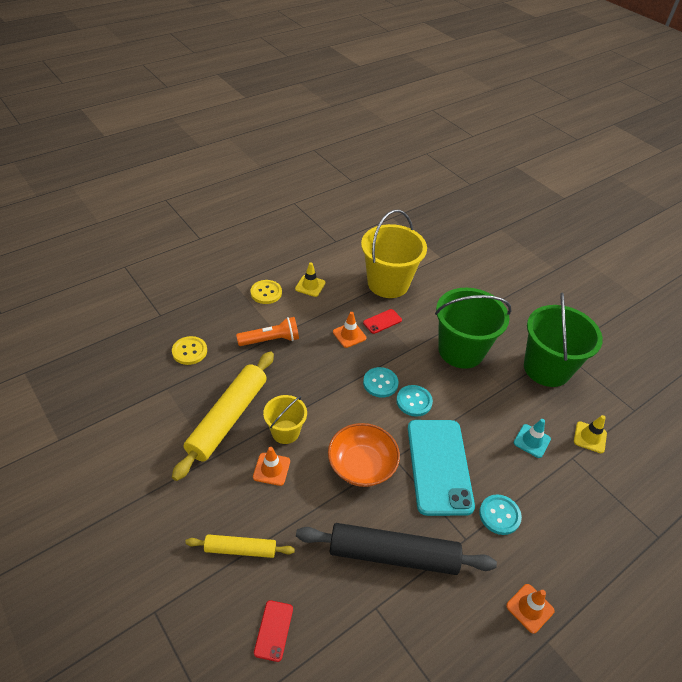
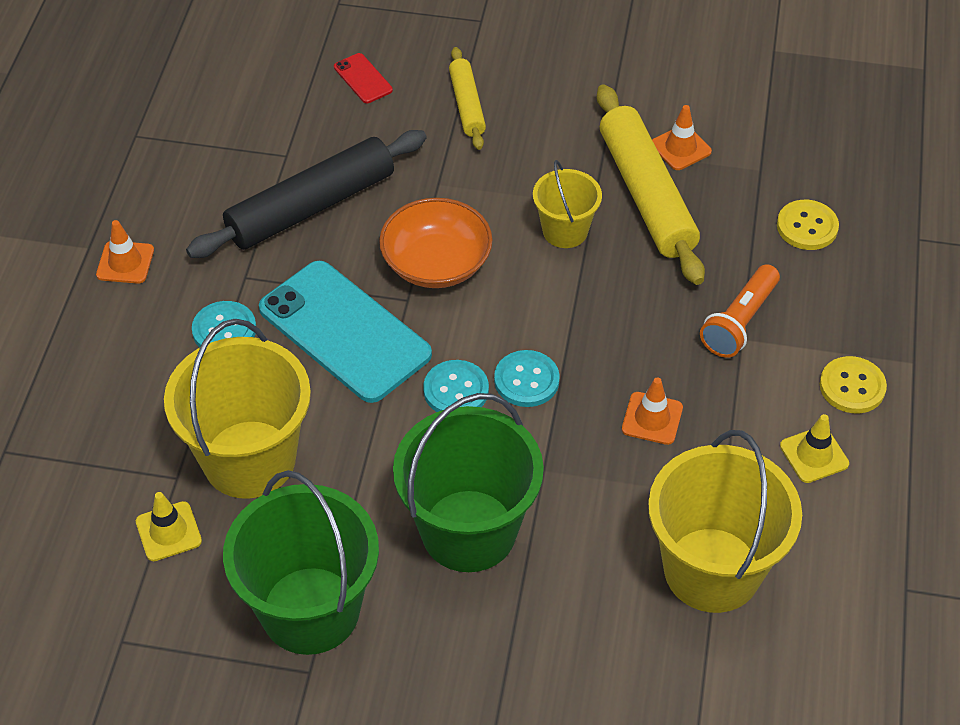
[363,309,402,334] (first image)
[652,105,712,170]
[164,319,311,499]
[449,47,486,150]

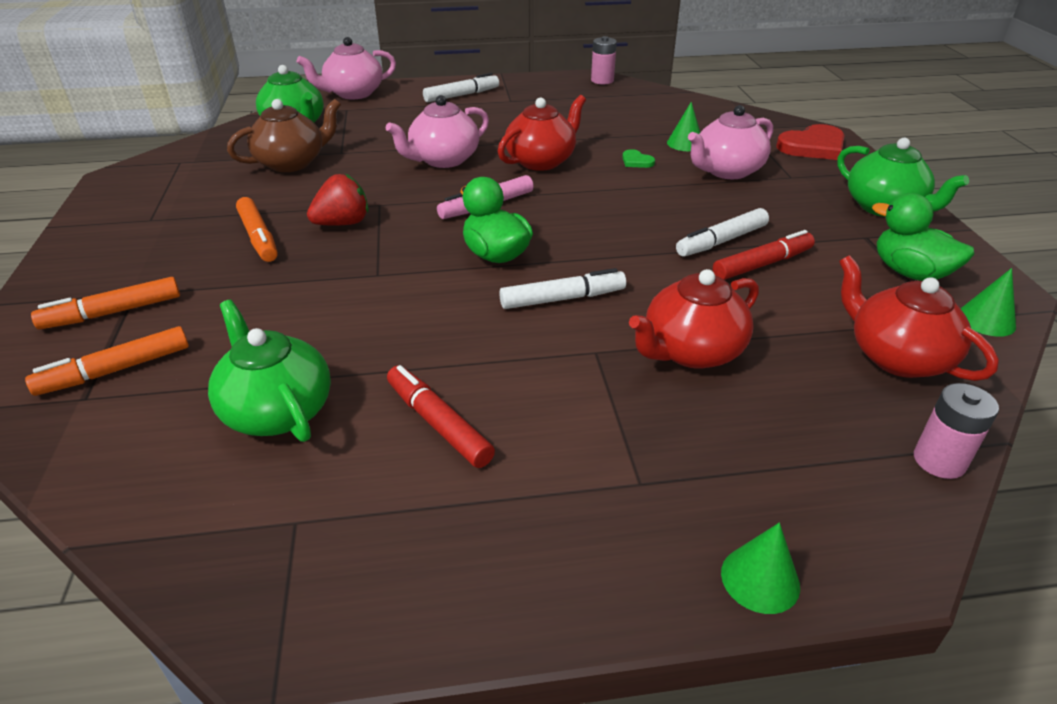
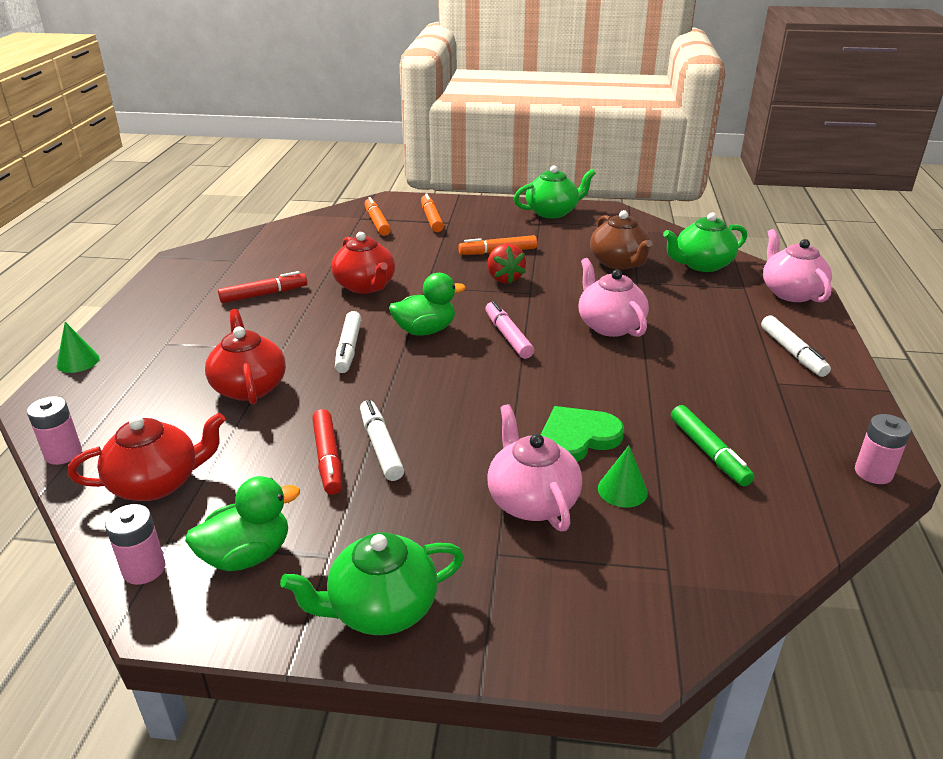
[776,124,845,160] (first image)
[671,405,754,486]
[514,165,596,219]
[331,232,395,294]
[105,504,165,585]
[541,406,624,462]

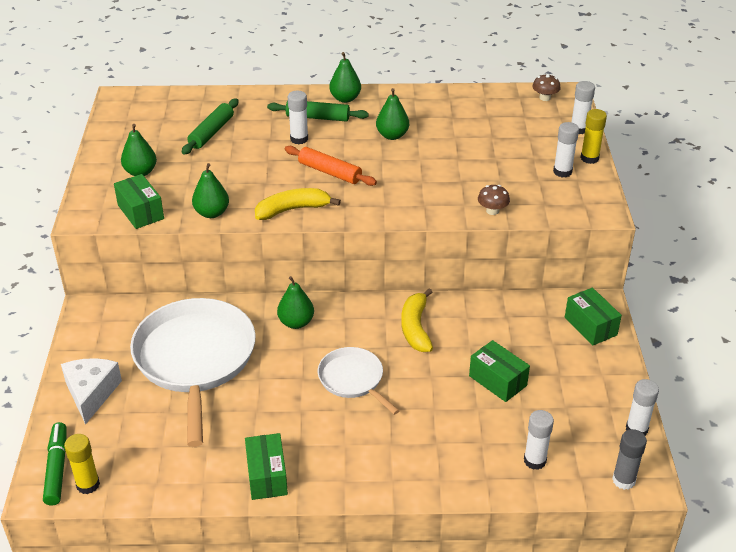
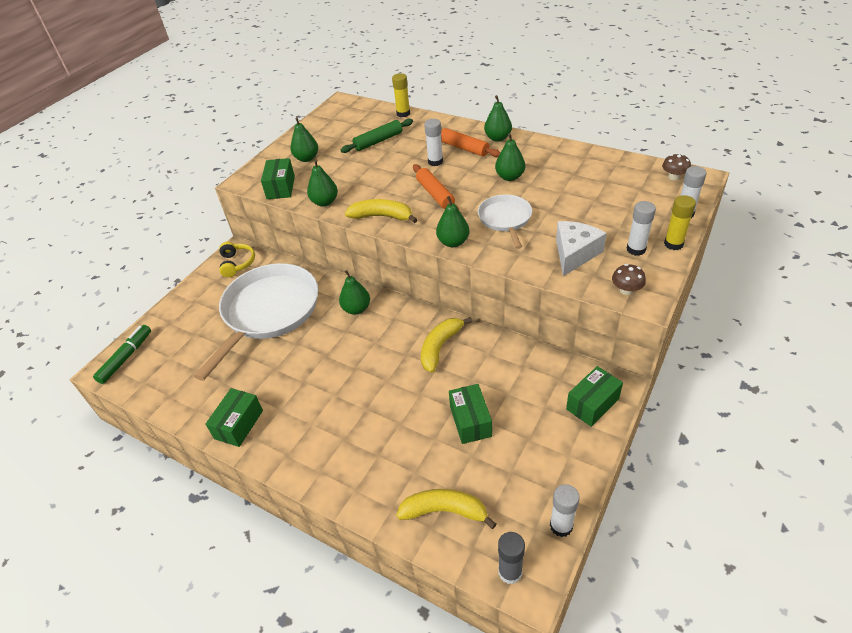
[219,242,255,278]
[436,196,470,247]
[556,221,607,276]
[392,73,410,117]
[478,194,532,249]
[612,264,646,295]
[396,489,496,529]
[441,128,500,157]
[566,366,623,427]

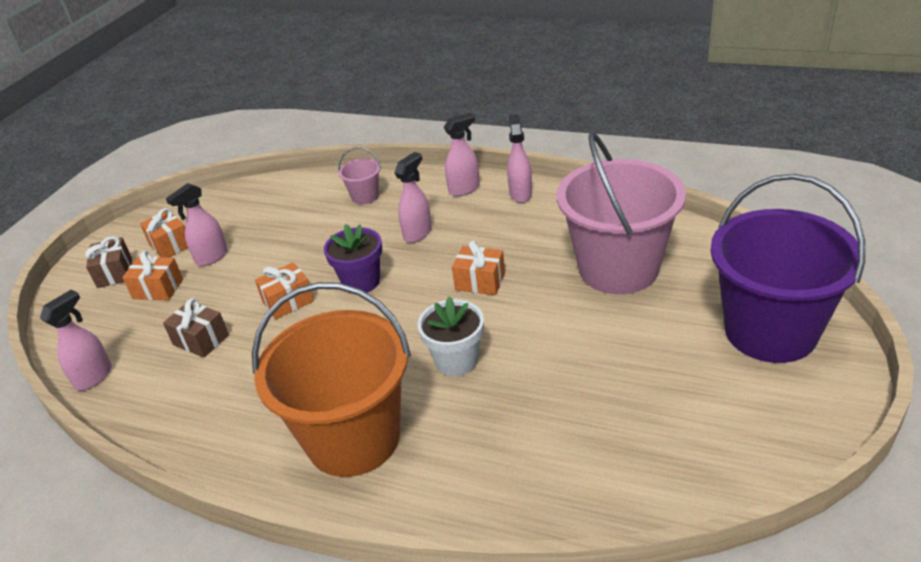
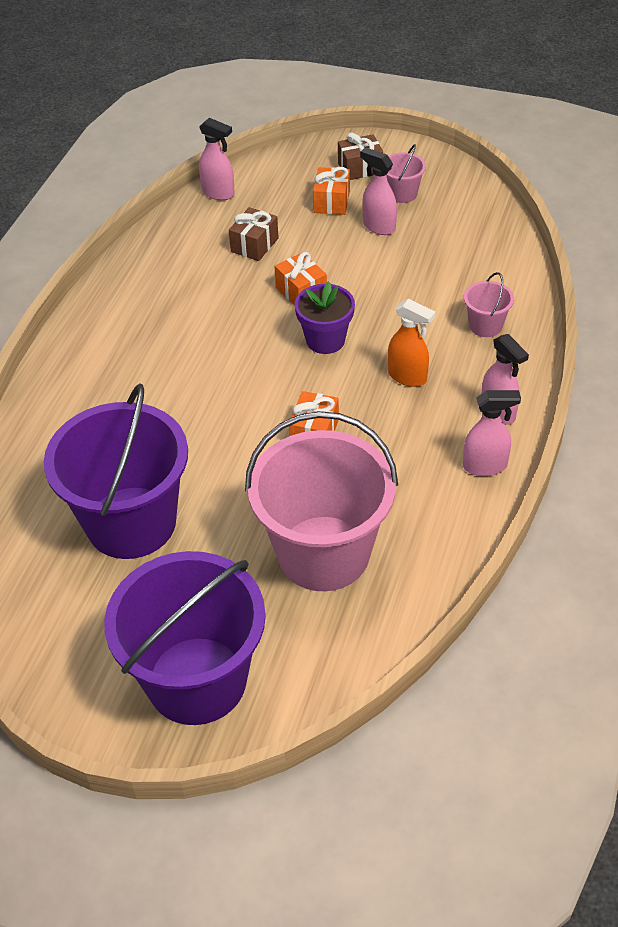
[252,282,411,477] (first image)
[418,296,484,376] (first image)
[44,383,188,559]
[387,144,426,203]
[388,299,436,387]

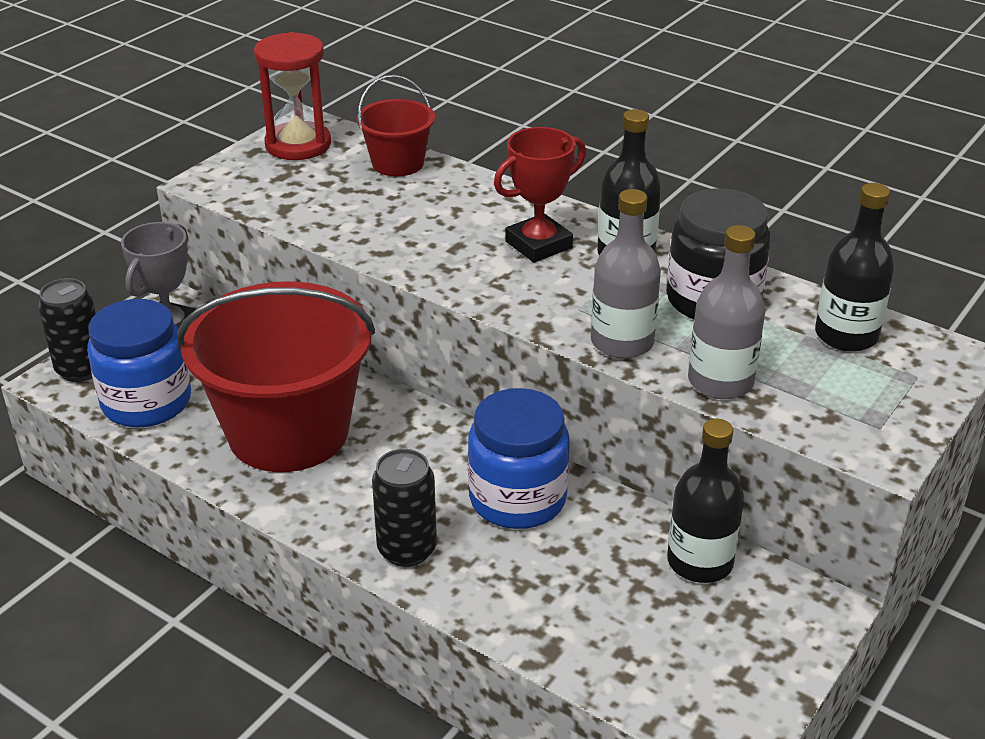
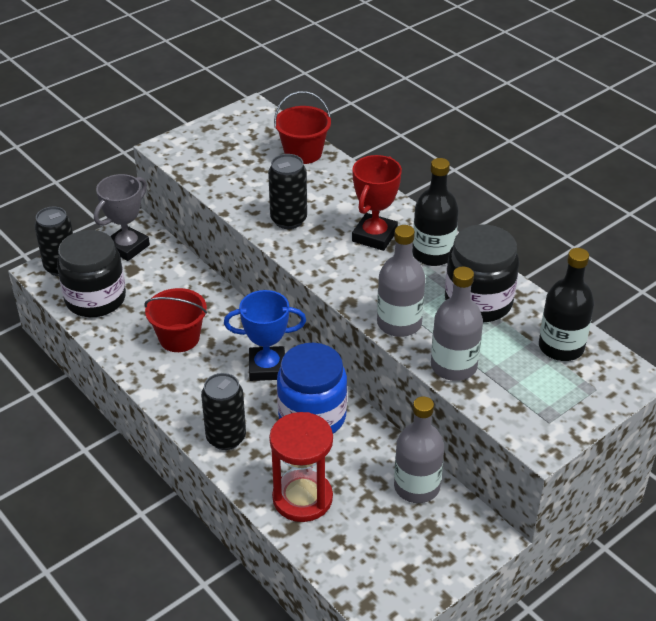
[224,290,306,381]
[268,154,307,229]
[269,412,333,522]
[57,230,126,317]
[394,396,444,503]
[352,155,402,251]
[144,288,207,352]

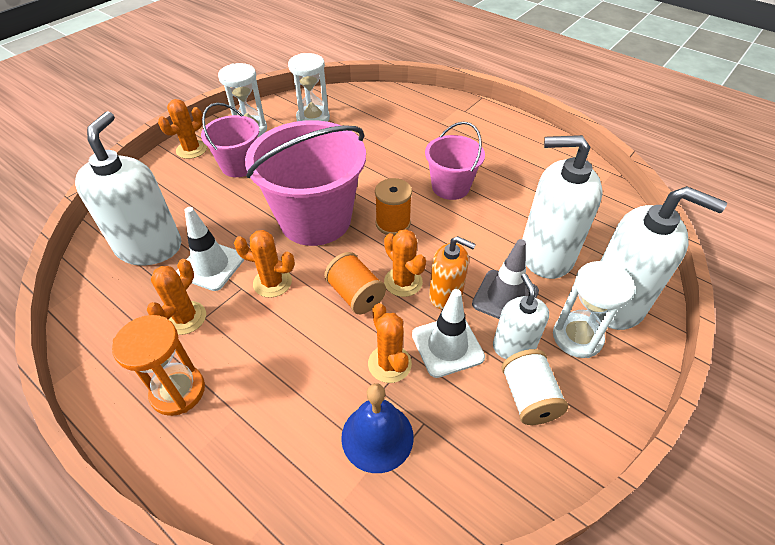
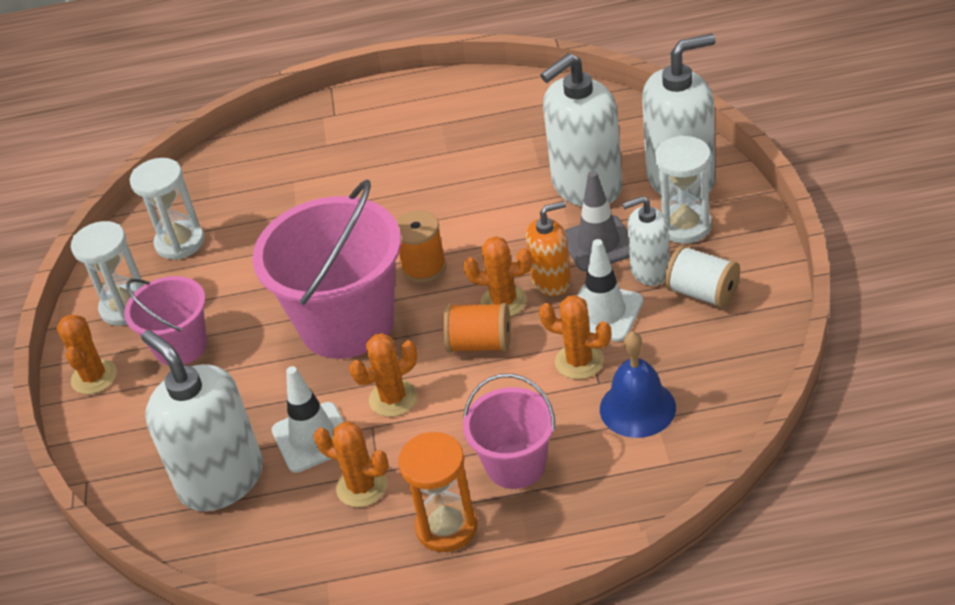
[463,374,556,489]
[314,422,389,507]
[622,196,670,286]

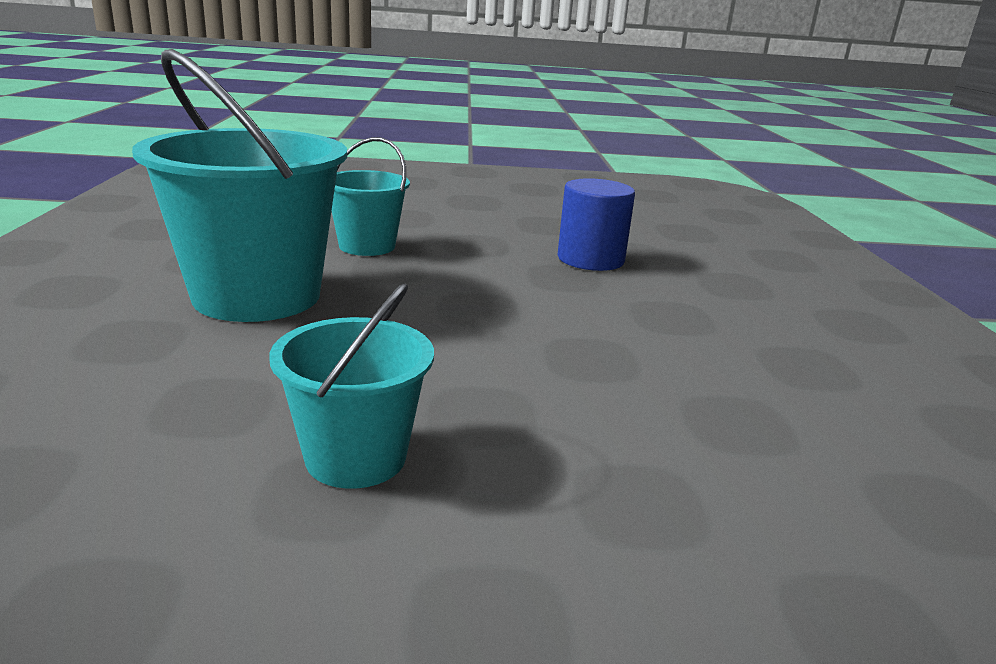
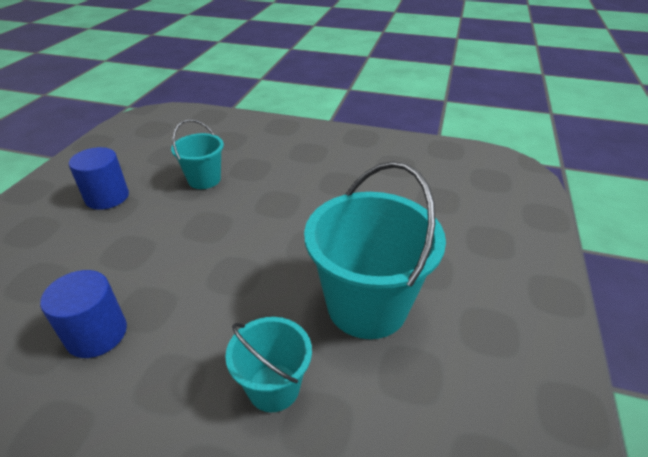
[69,147,129,210]
[171,119,224,189]

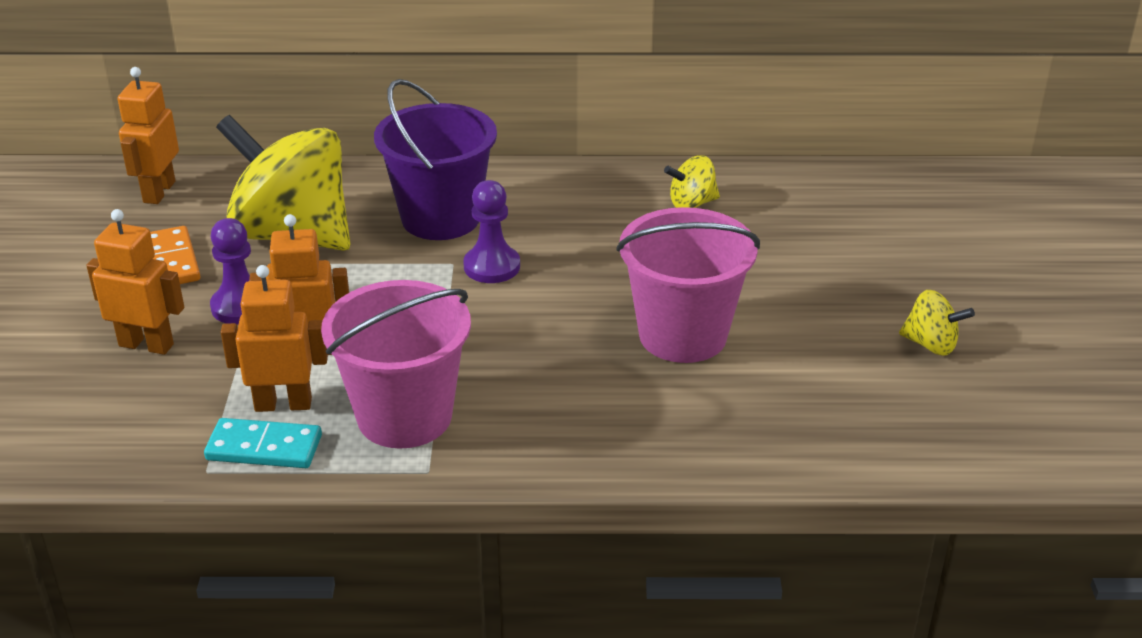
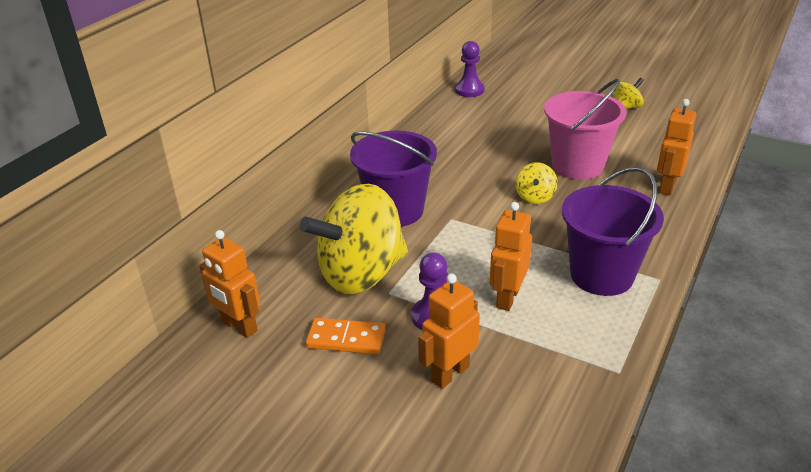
[204,418,322,468] (first image)
[657,99,696,195]
[455,41,485,97]
[515,162,558,204]
[562,167,664,296]

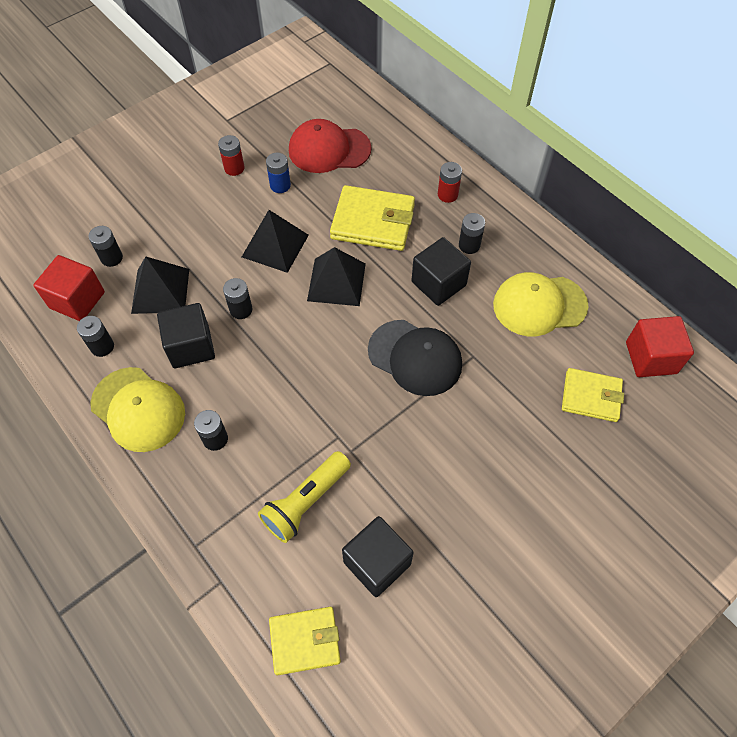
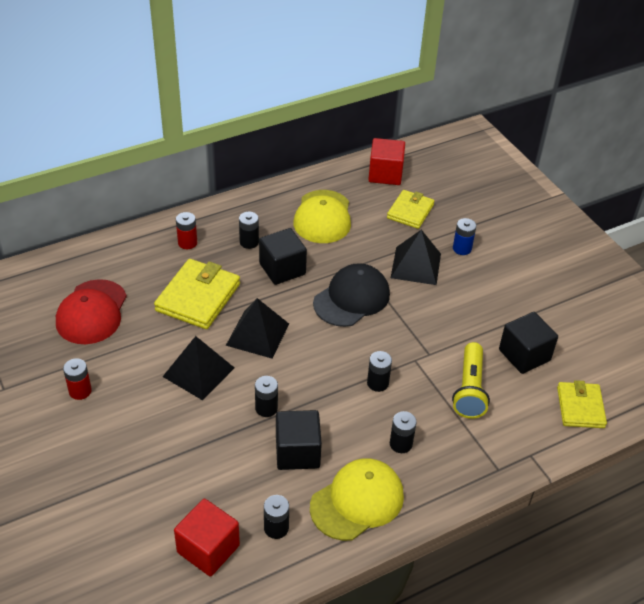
[367,351,392,392]
[391,230,441,285]
[453,218,476,255]
[452,342,490,419]

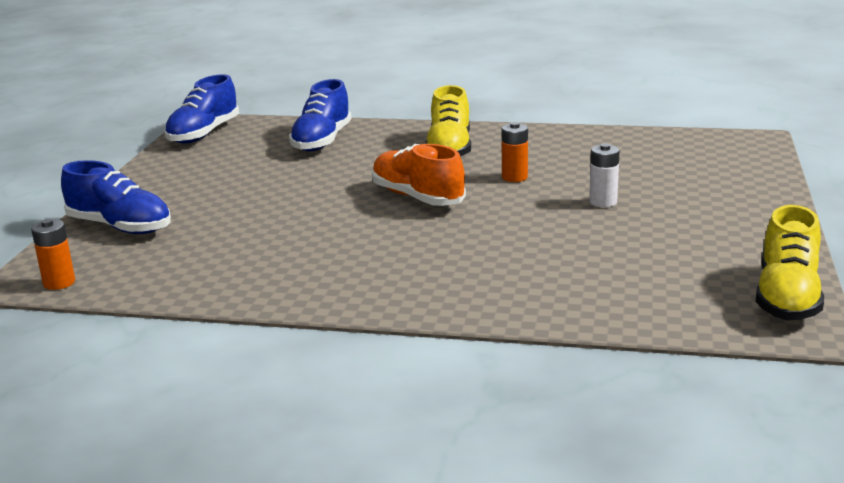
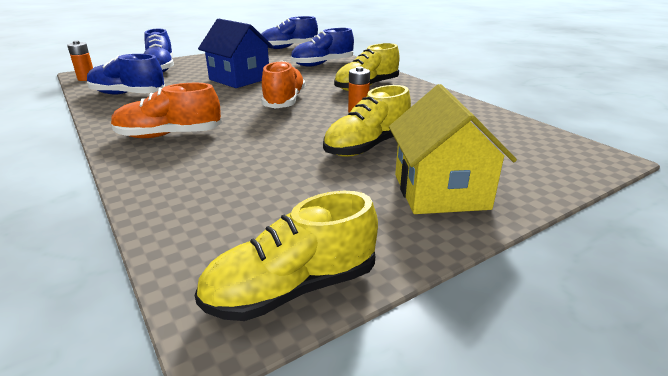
[87,54,165,95]
[111,83,222,138]
[198,19,274,88]
[389,84,517,214]
[323,85,411,157]

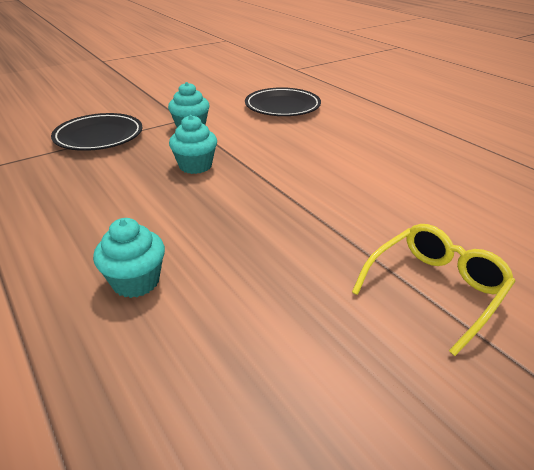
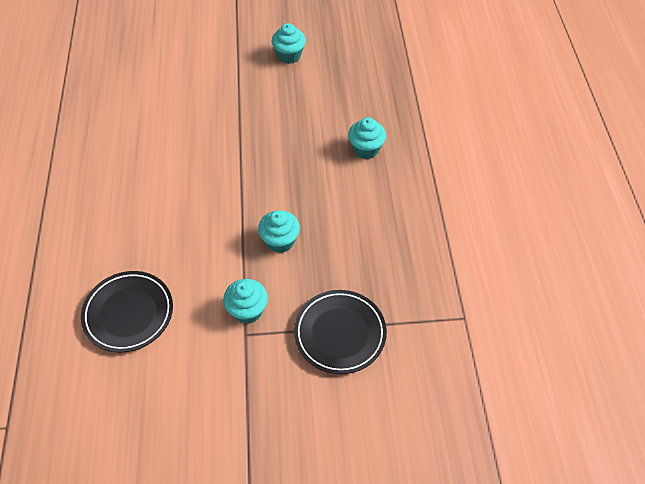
[352,224,515,356] (first image)
[271,23,306,64]

